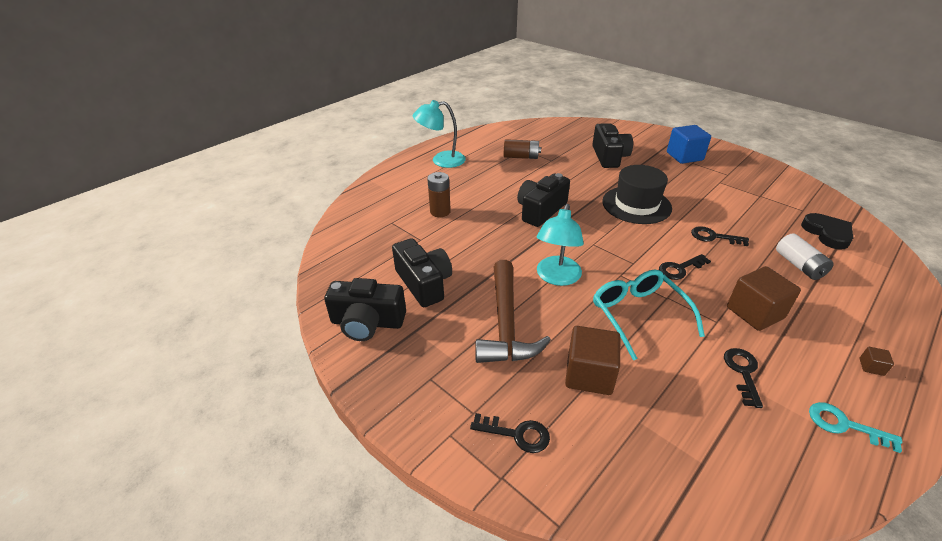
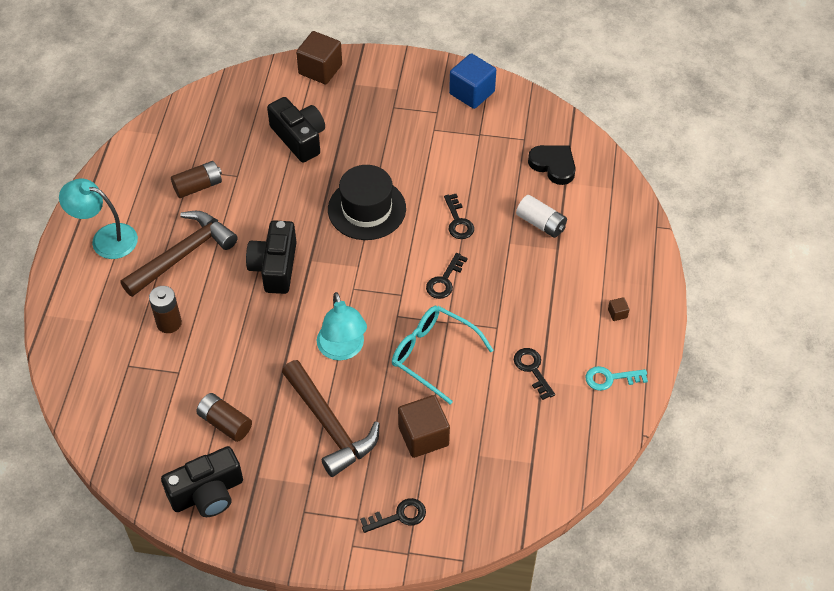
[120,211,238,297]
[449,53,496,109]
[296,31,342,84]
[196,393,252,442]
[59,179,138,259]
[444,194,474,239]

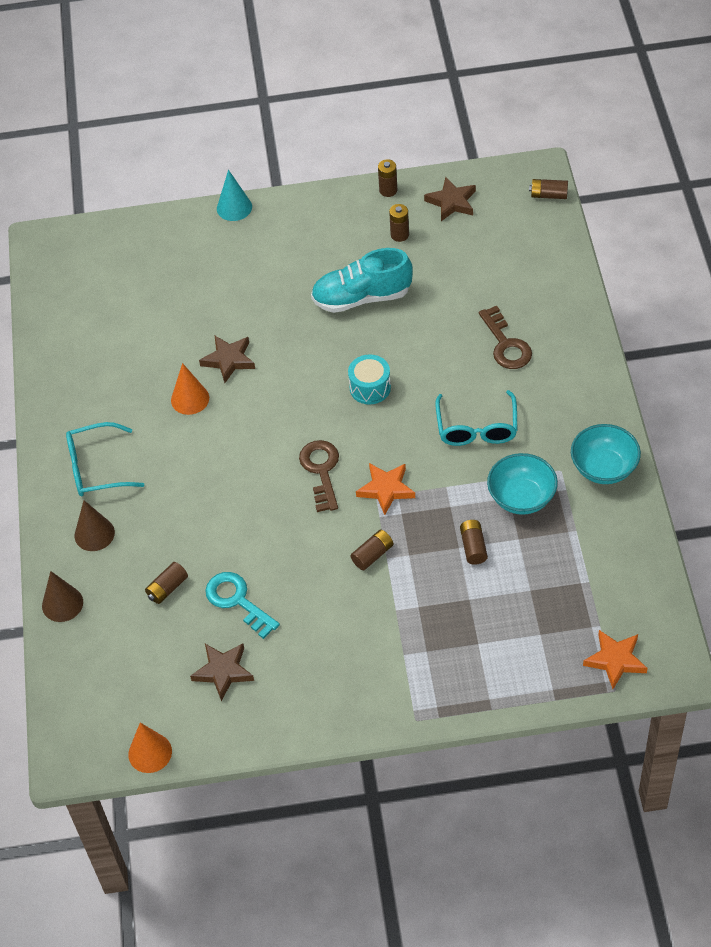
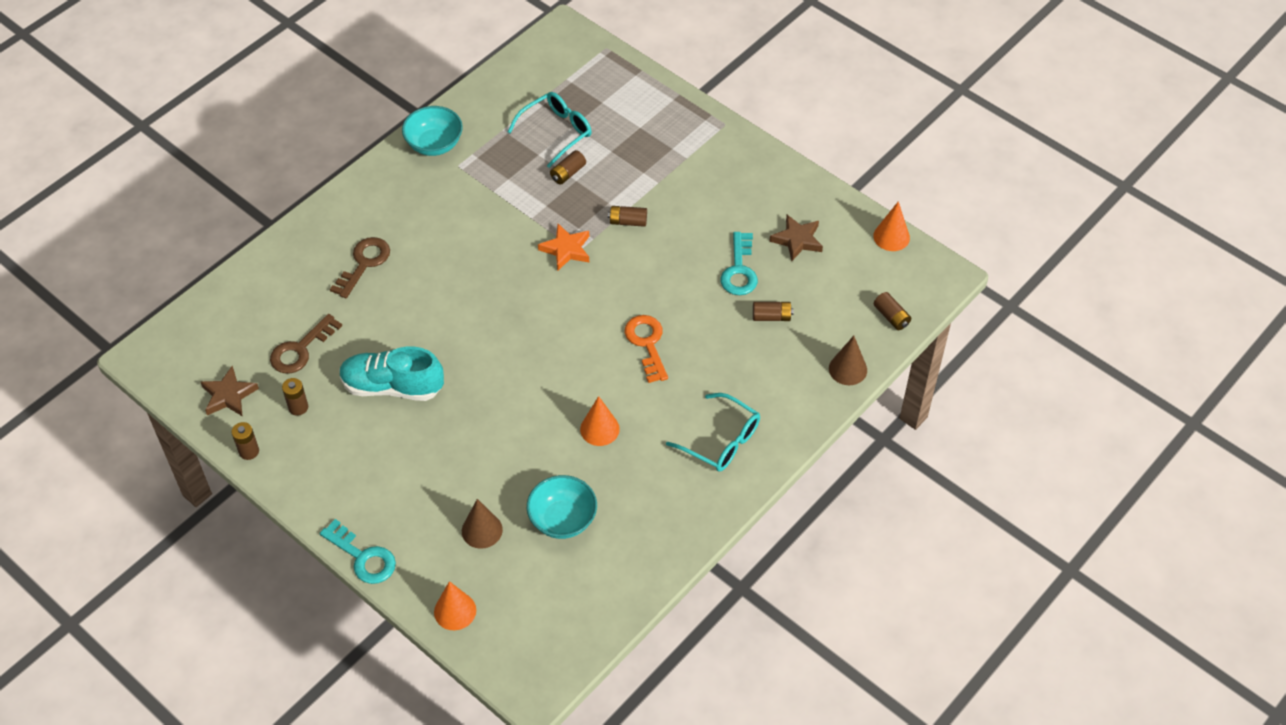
[199,335,255,383] (first image)
[348,354,391,405] (first image)
[583,630,648,689] (first image)
[434,581,476,630]
[625,315,668,383]
[462,499,503,549]
[270,314,342,374]
[508,92,592,168]
[527,475,597,539]
[874,292,911,330]
[320,519,396,584]
[339,346,444,401]

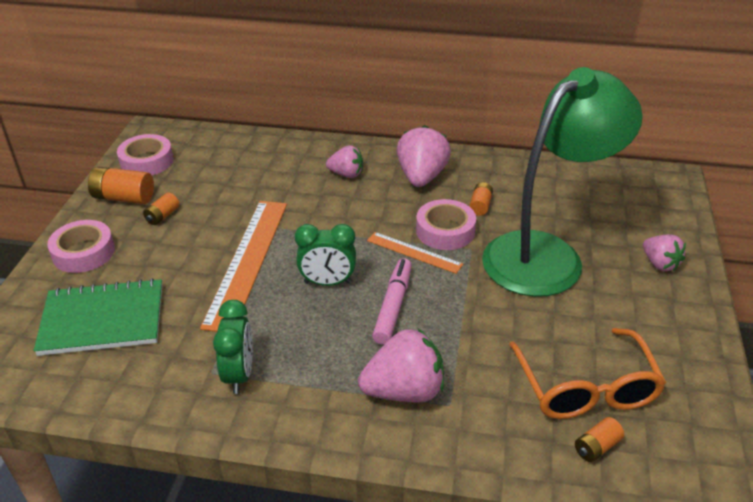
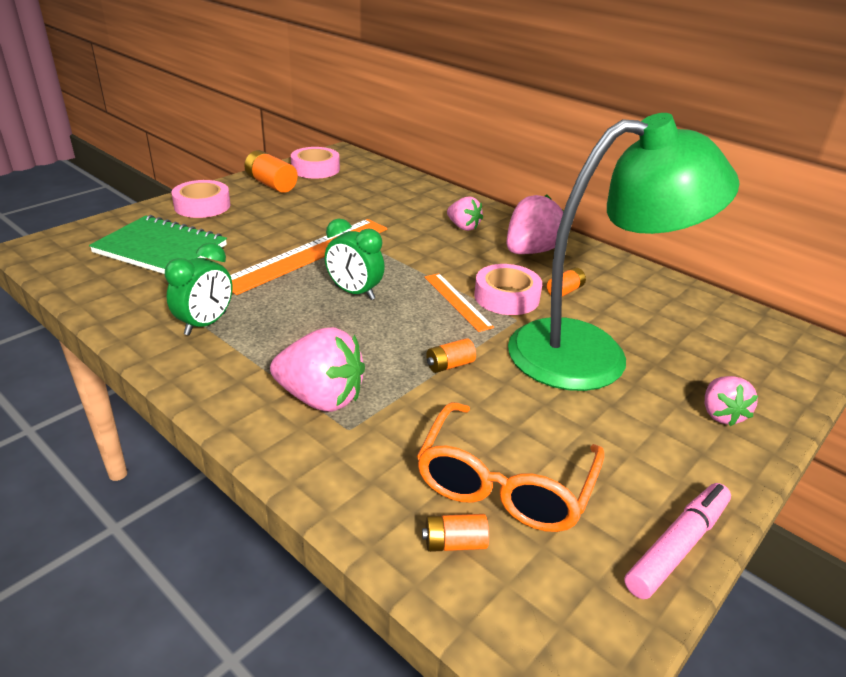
[426,338,476,373]
[624,483,731,599]

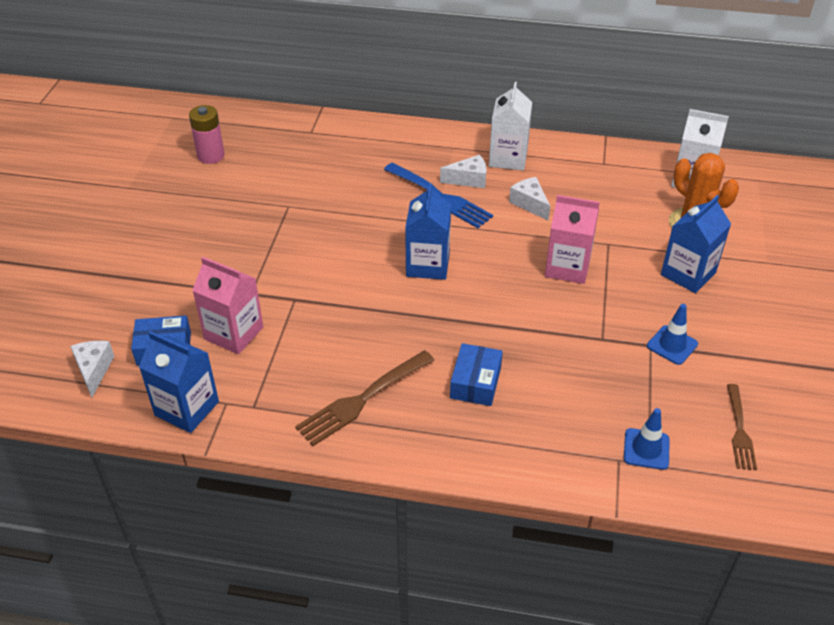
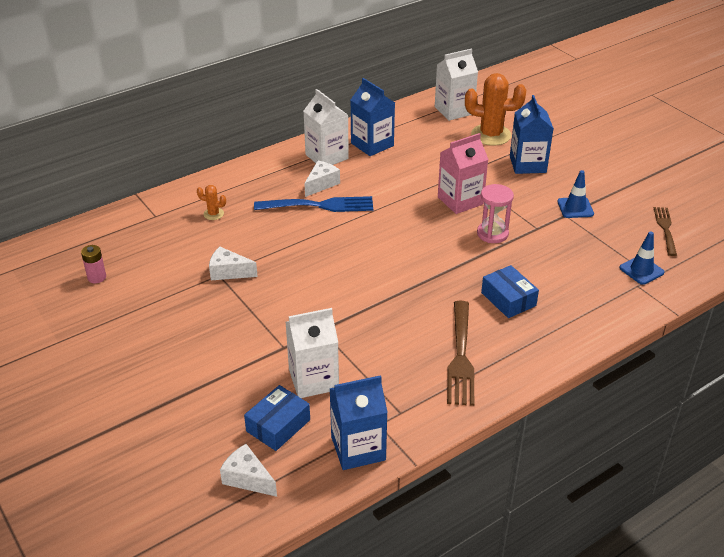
[197,185,226,220]
[477,184,514,243]
[351,78,395,156]
[209,247,258,280]
[286,308,339,398]
[654,207,677,256]
[81,245,106,283]

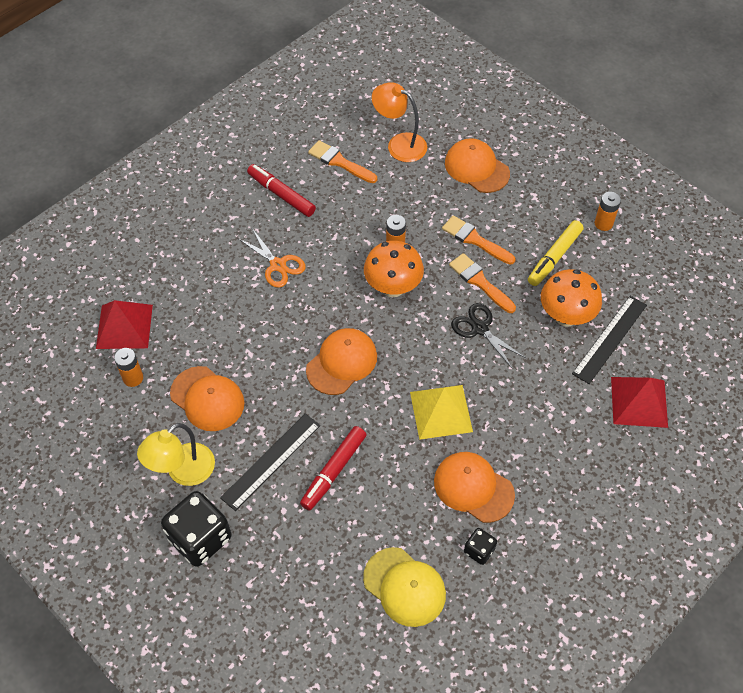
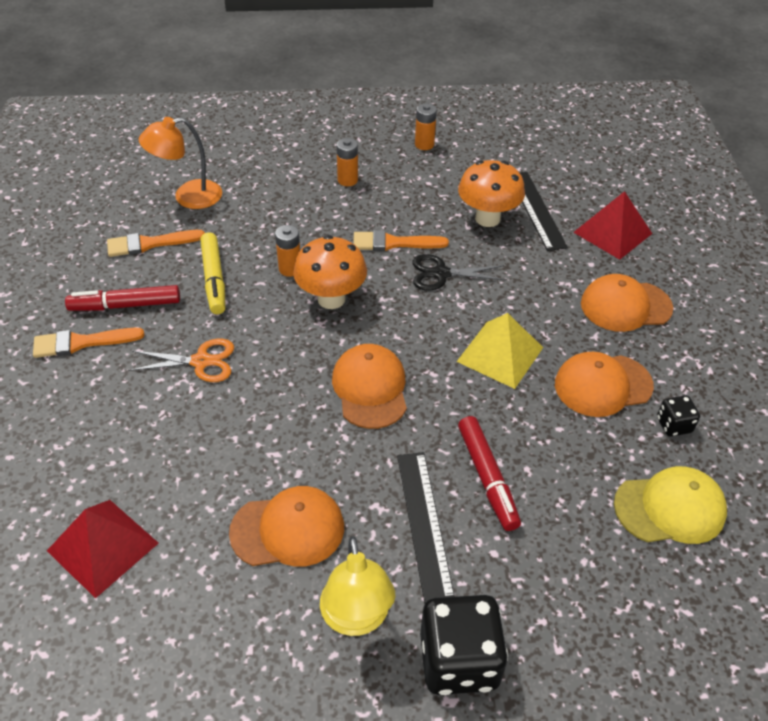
[336,138,358,186]
[33,328,145,358]
[581,274,673,332]
[200,232,226,314]

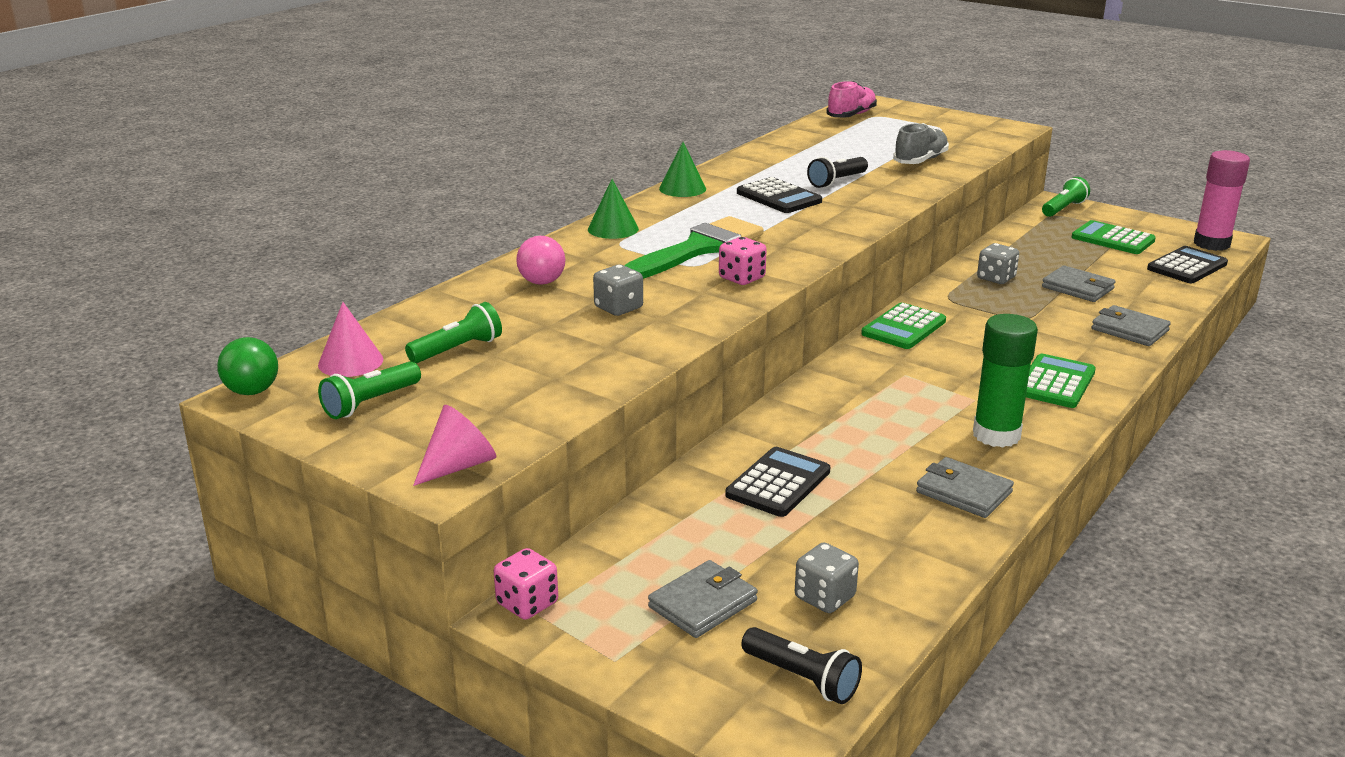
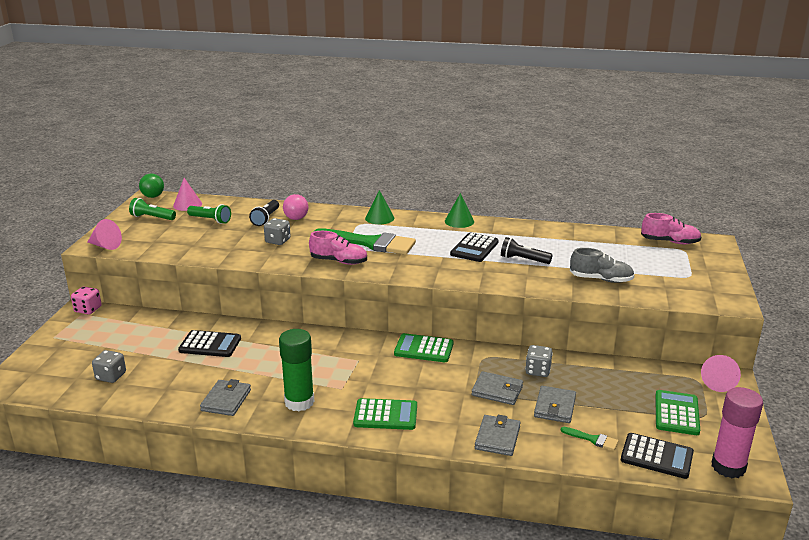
[561,427,618,451]
[471,371,523,405]
[249,200,279,226]
[309,231,367,265]
[701,355,741,392]

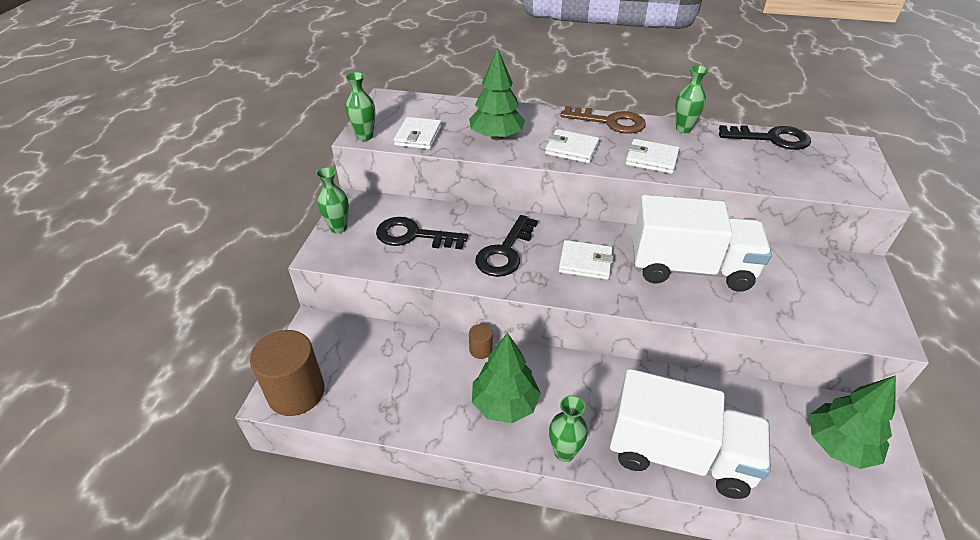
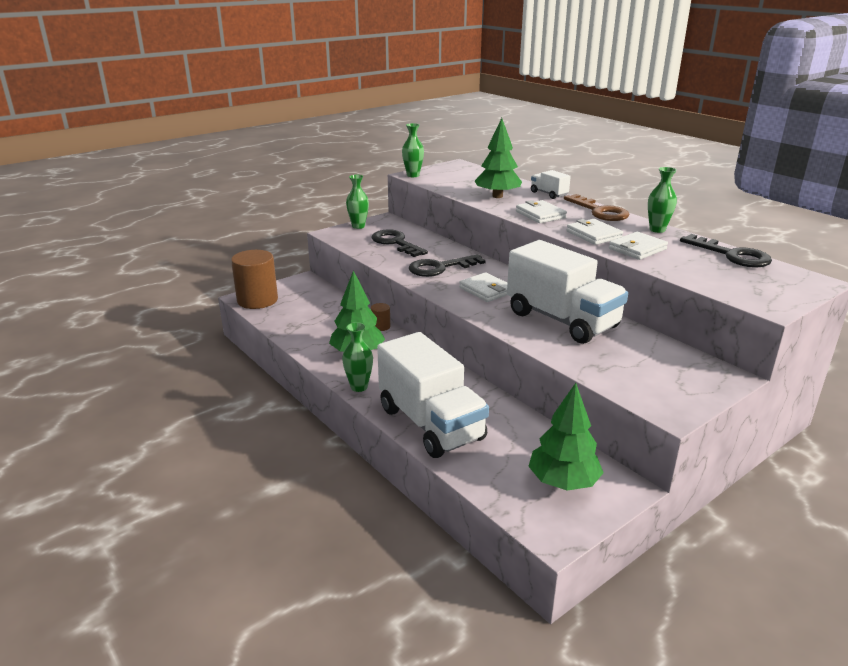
[531,170,571,199]
[609,232,668,260]

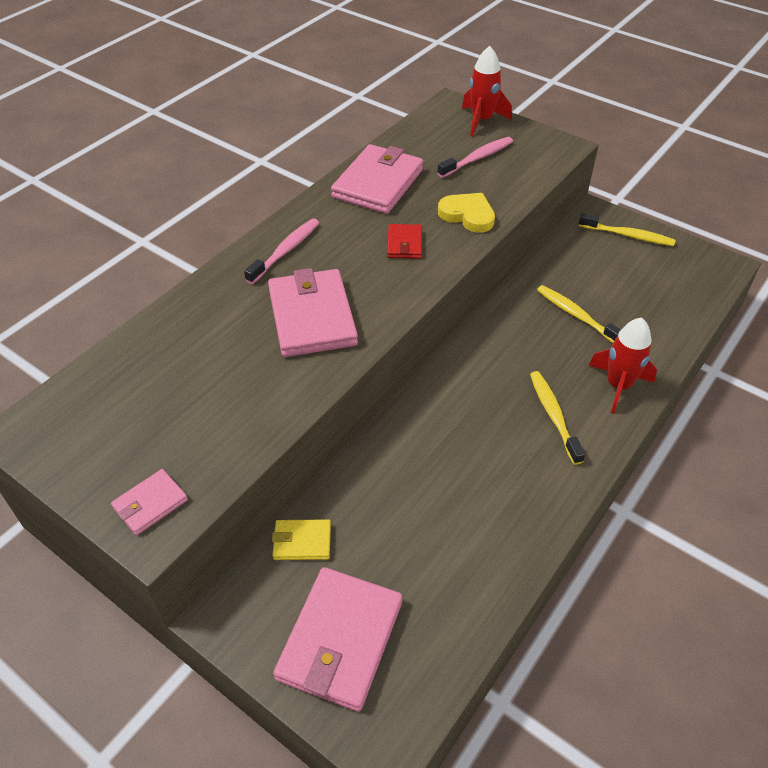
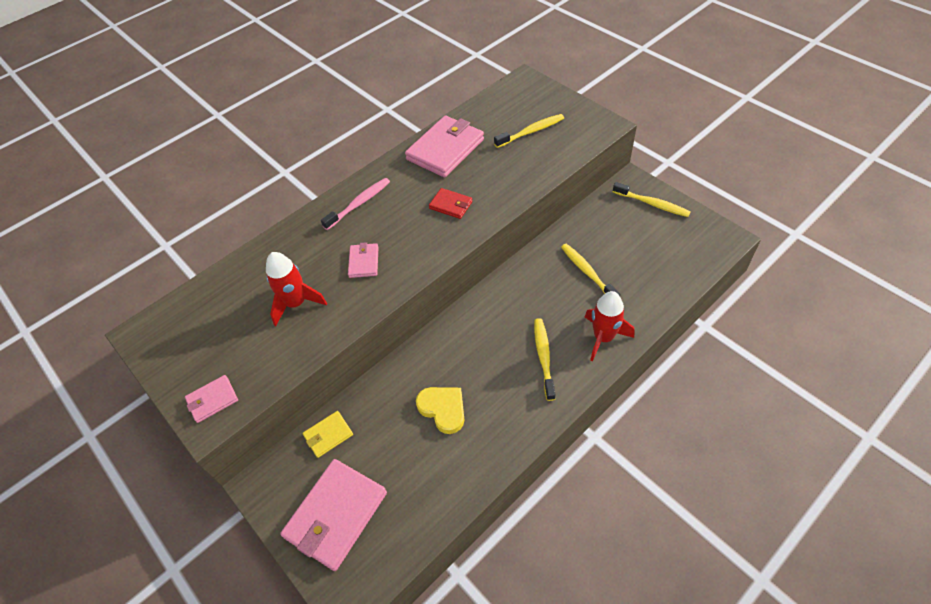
[416,387,464,434]
[266,252,327,326]
[494,114,564,148]
[303,411,353,458]
[429,188,472,219]
[348,242,379,278]

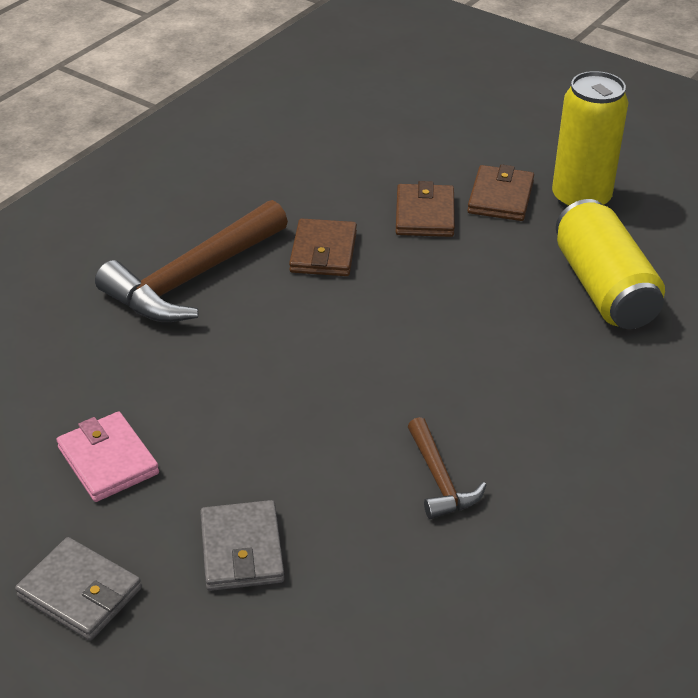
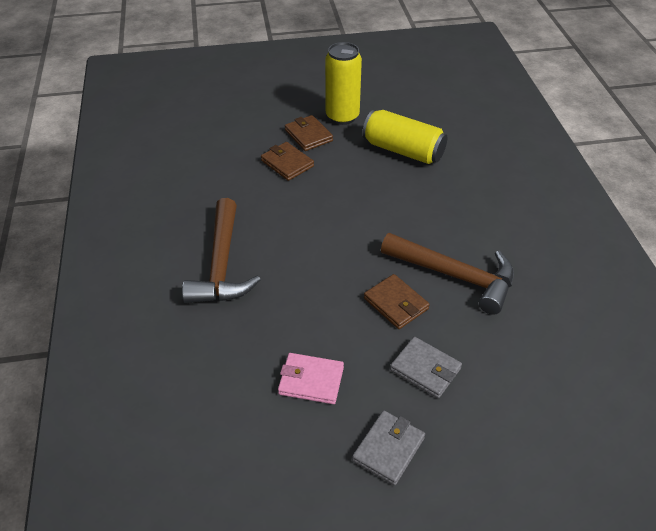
[364,274,430,329]
[352,411,425,485]
[381,233,514,315]

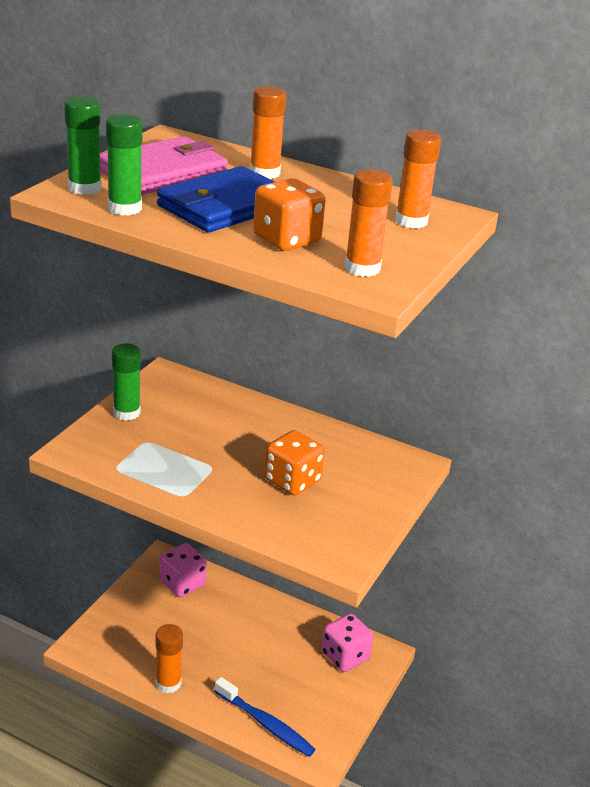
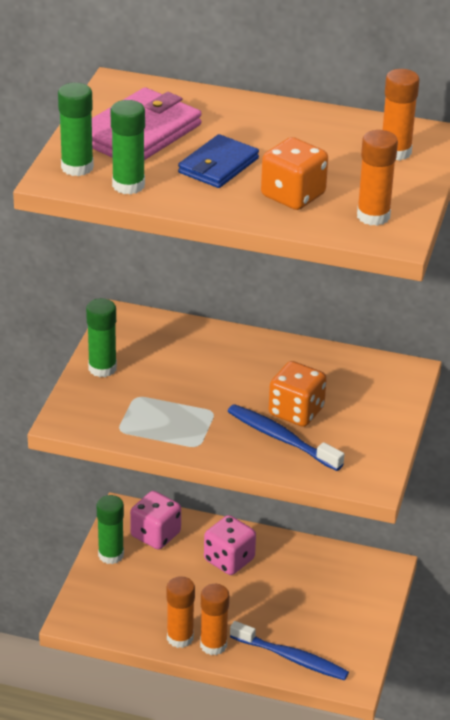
[97,495,124,564]
[228,404,344,471]
[200,584,229,655]
[204,515,256,575]
[178,134,259,188]

